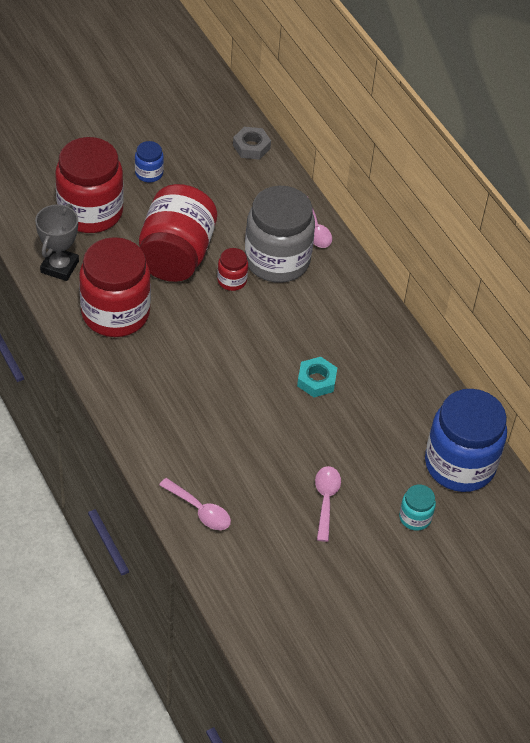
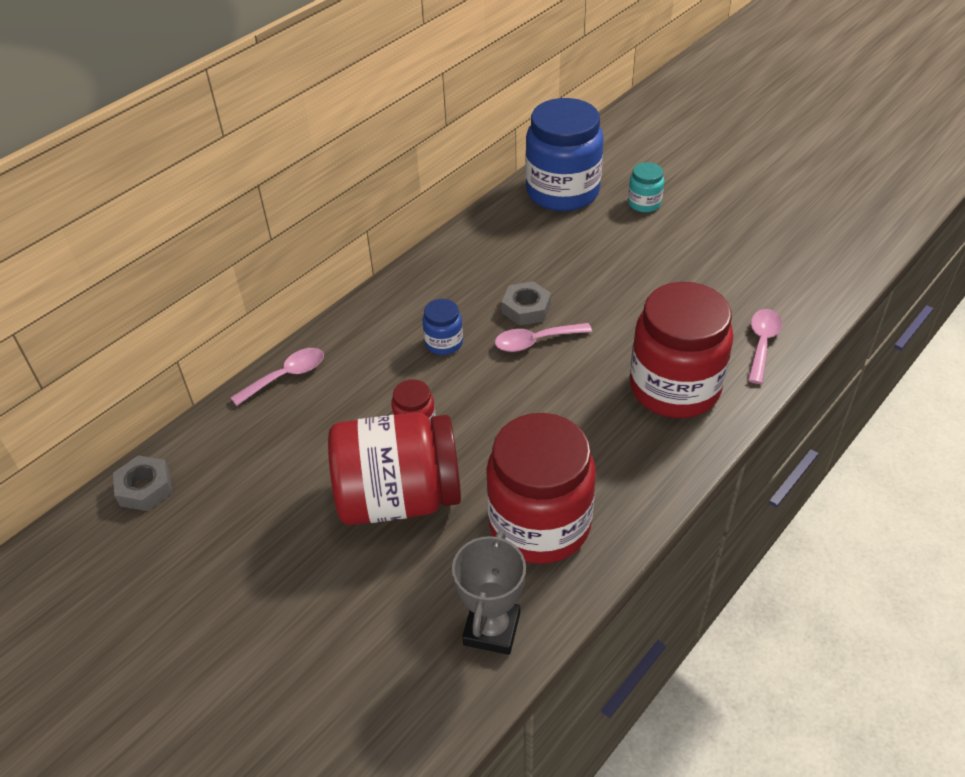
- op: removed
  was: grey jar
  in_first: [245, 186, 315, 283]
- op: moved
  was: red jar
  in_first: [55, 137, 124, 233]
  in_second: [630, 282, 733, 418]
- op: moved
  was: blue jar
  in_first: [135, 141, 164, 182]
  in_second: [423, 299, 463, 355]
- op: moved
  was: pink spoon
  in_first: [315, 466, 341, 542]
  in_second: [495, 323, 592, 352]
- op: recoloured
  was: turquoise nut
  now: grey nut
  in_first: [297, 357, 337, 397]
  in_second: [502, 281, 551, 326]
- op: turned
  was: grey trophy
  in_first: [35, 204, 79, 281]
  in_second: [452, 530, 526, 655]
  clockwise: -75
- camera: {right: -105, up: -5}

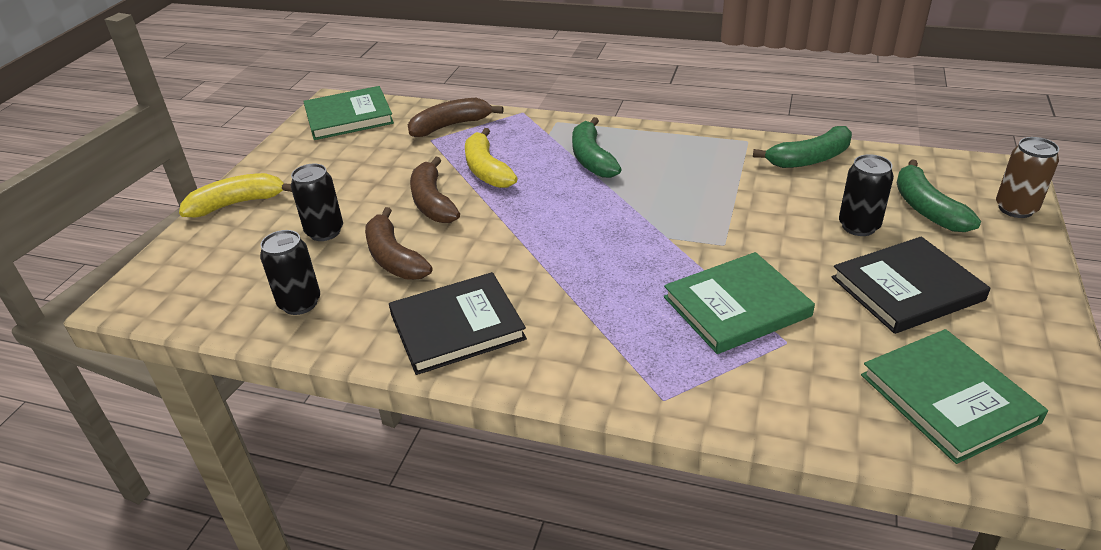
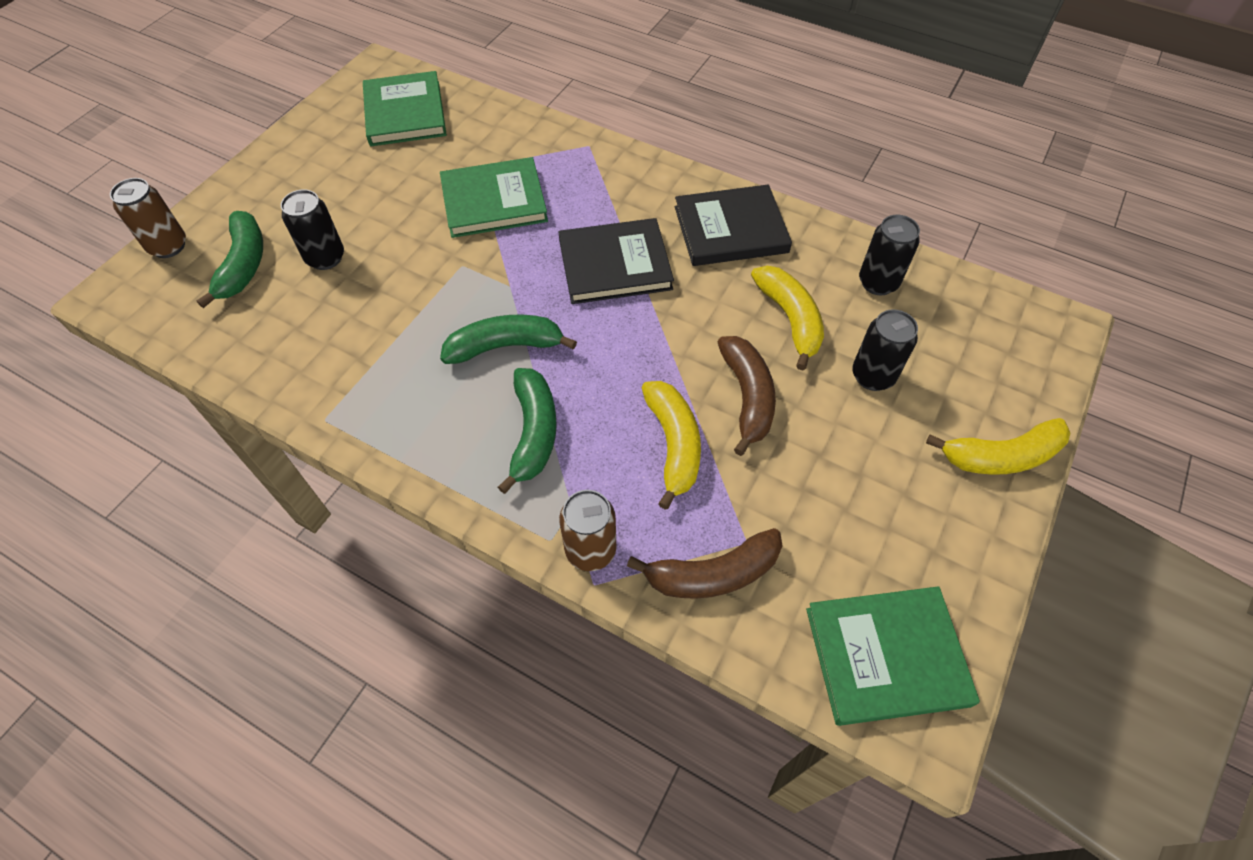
- op: added
  now: brown can
  in_second: [559, 490, 616, 571]
- op: moved
  was: green banana
  in_first: [753, 126, 852, 168]
  in_second: [440, 315, 577, 364]
- op: moved
  was: black book
  in_first: [832, 236, 990, 334]
  in_second: [559, 218, 674, 304]
- op: recoloured
  was: brown banana
  now: yellow banana
  in_first: [365, 207, 433, 280]
  in_second: [751, 266, 824, 370]
- camera: {right: -170, up: 20}

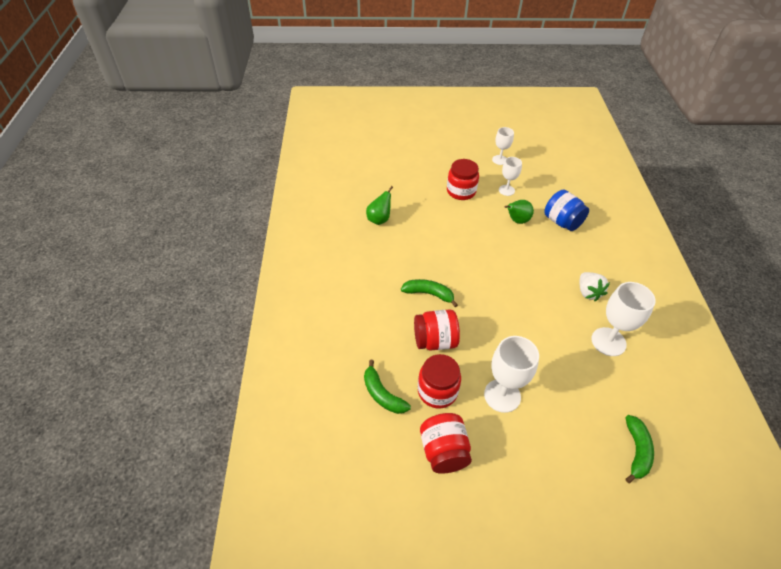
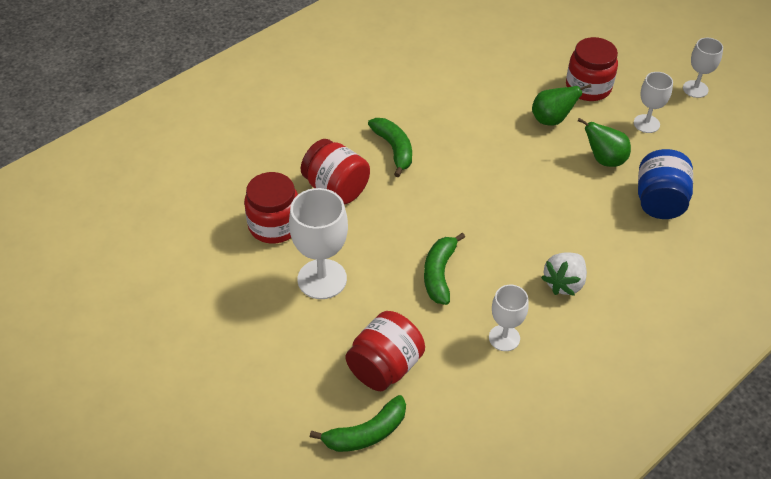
- op: moved
  was: green banana
  in_first: [364, 360, 411, 414]
  in_second: [424, 233, 465, 305]
- op: moved
  was: green pear
  in_first: [366, 186, 393, 225]
  in_second: [532, 84, 591, 125]
- op: moved
  was: red jar
  in_first: [420, 413, 472, 474]
  in_second: [346, 311, 425, 391]
- op: resized
  was: white goblet
  in_first: [591, 282, 656, 356]
  in_second: [489, 285, 529, 351]
  ratio: 0.61
- camera: {right: 50, up: 0}

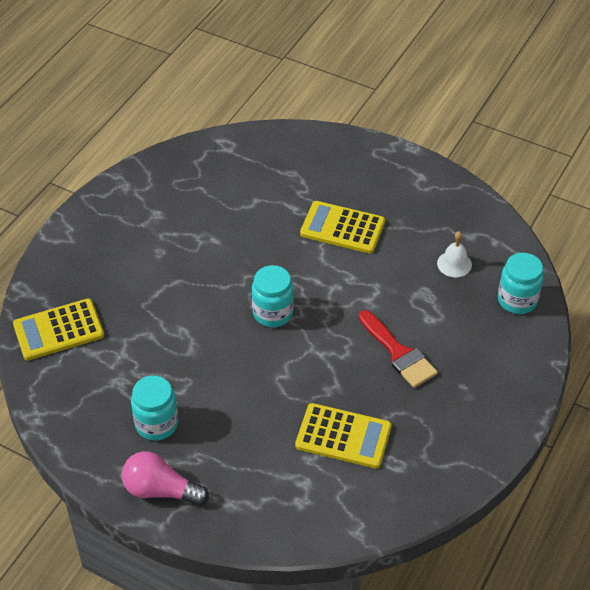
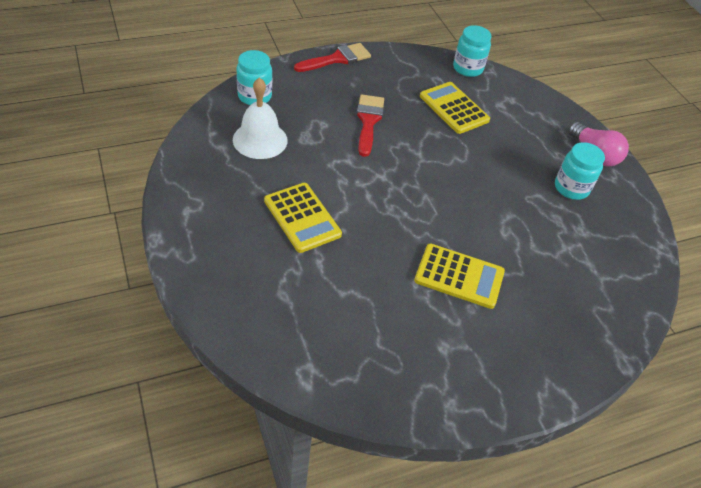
- op: added
  now: red brush
  in_second: [294, 43, 371, 72]
- op: moved
  was: yellow calculator
  in_first: [13, 298, 104, 361]
  in_second: [414, 243, 505, 309]
- op: moved
  was: turquoise jar
  in_first: [252, 265, 294, 327]
  in_second: [453, 25, 491, 77]
- op: resized
  was: white bell
  in_first: [437, 231, 472, 277]
  in_second: [233, 77, 288, 159]
  ratio: 1.71
- camera: {right: -145, up: 0}

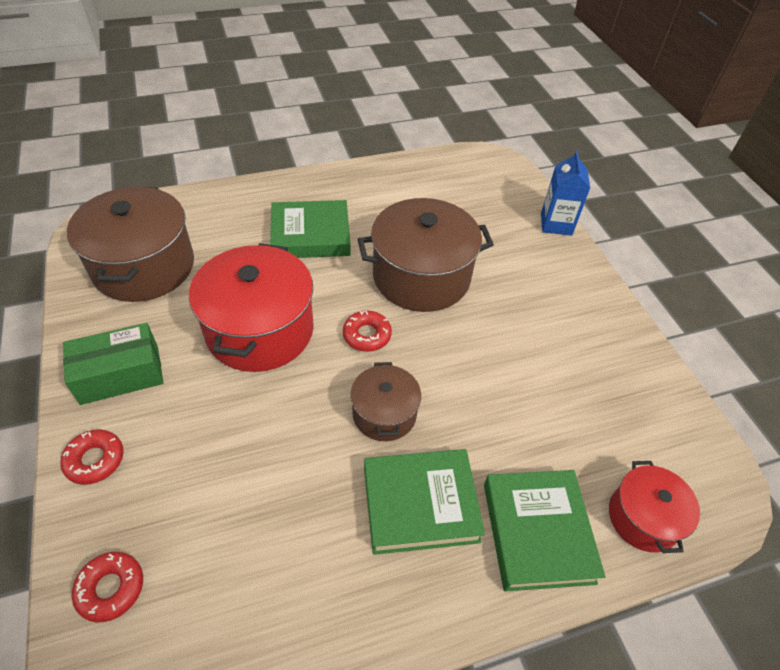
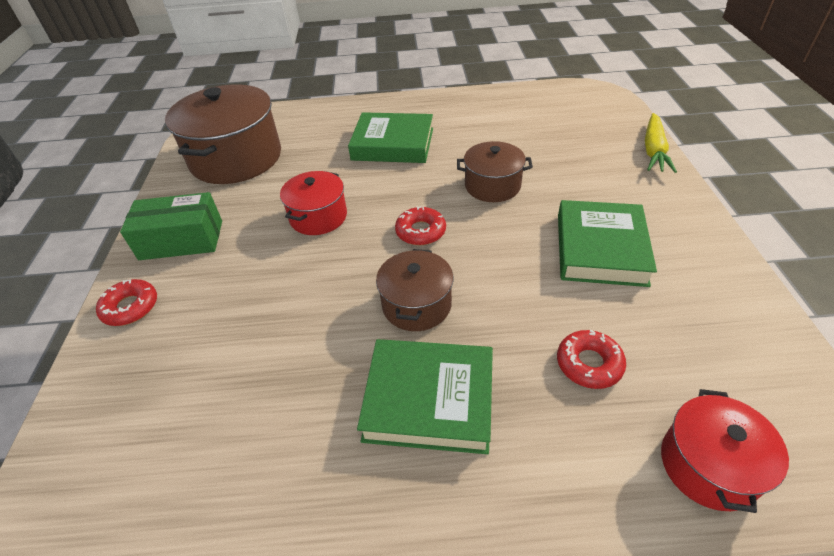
- op: moved
  was: red donut
  in_first: [72, 552, 143, 622]
  in_second: [557, 330, 626, 389]
- op: moved
  was: green book
  in_first: [484, 470, 605, 592]
  in_second: [558, 200, 657, 287]
- op: replaced
  was: blue carton
  now: yellow carrot
  in_first: [541, 151, 590, 236]
  in_second: [645, 113, 677, 173]
- op: resized
  was: red pot
  in_first: [189, 243, 314, 372]
  in_second: [280, 171, 347, 235]
  ratio: 0.55
- op: resized
  was: brown pot
  in_first: [357, 198, 494, 312]
  in_second: [457, 141, 533, 202]
  ratio: 0.55
- camera: {right: 20, up: -5}

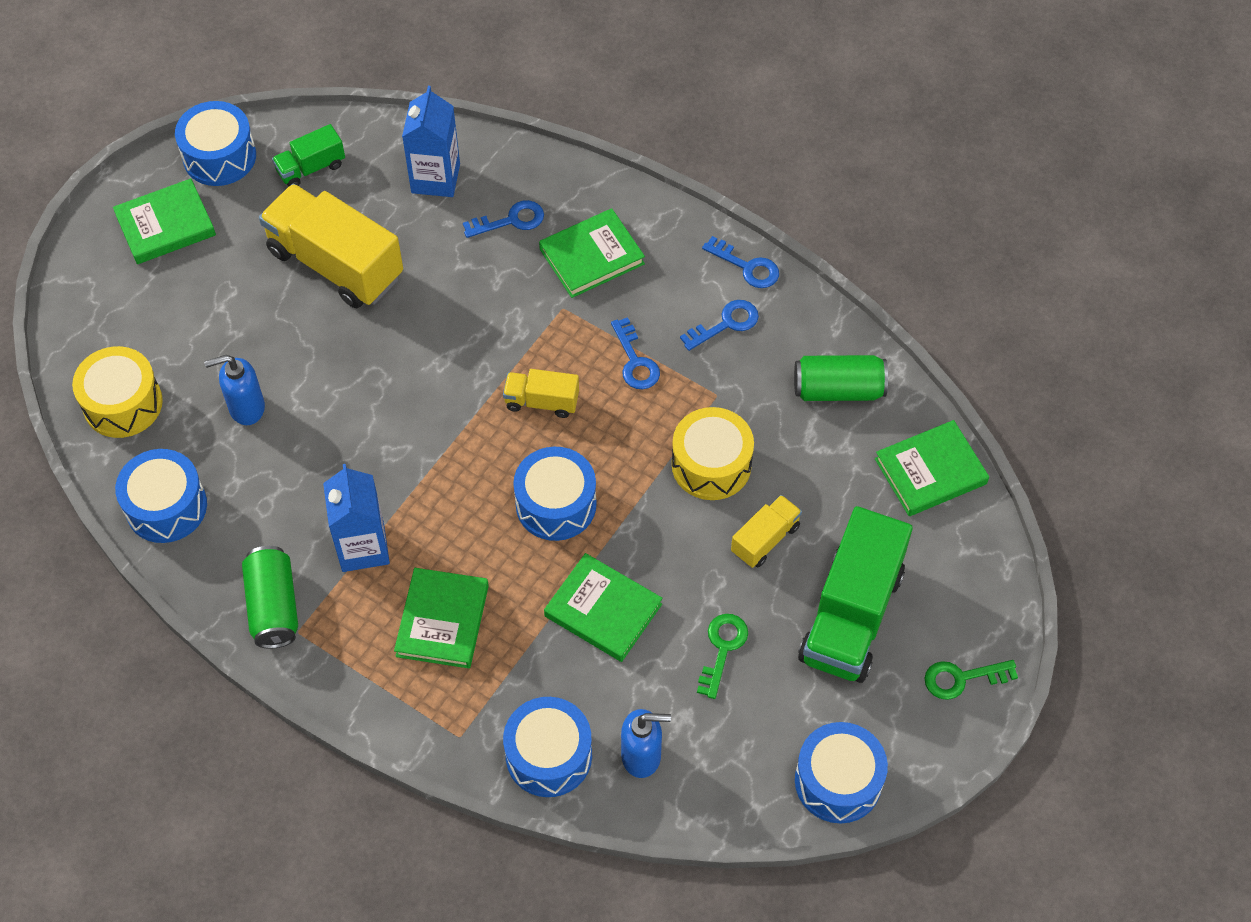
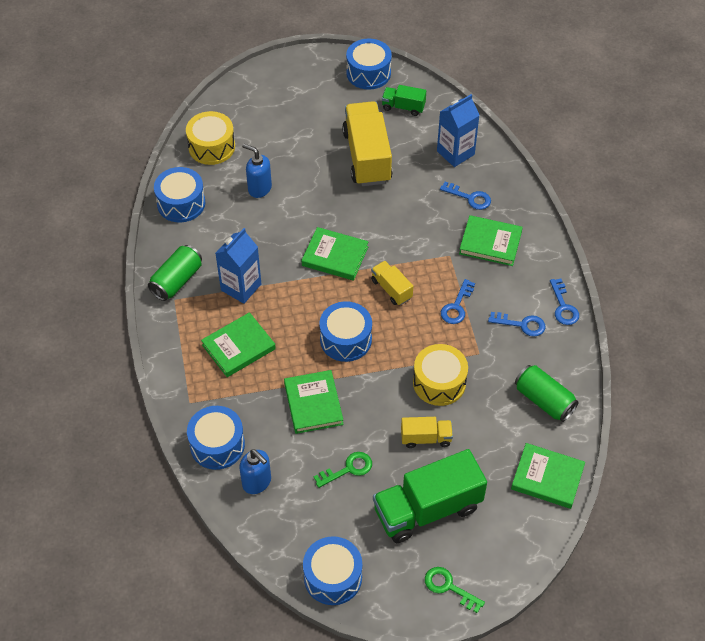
- op: moved
  was: green book
  in_first: [113, 178, 216, 264]
  in_second: [302, 227, 369, 281]
- camera: {right: 45, up: -5}

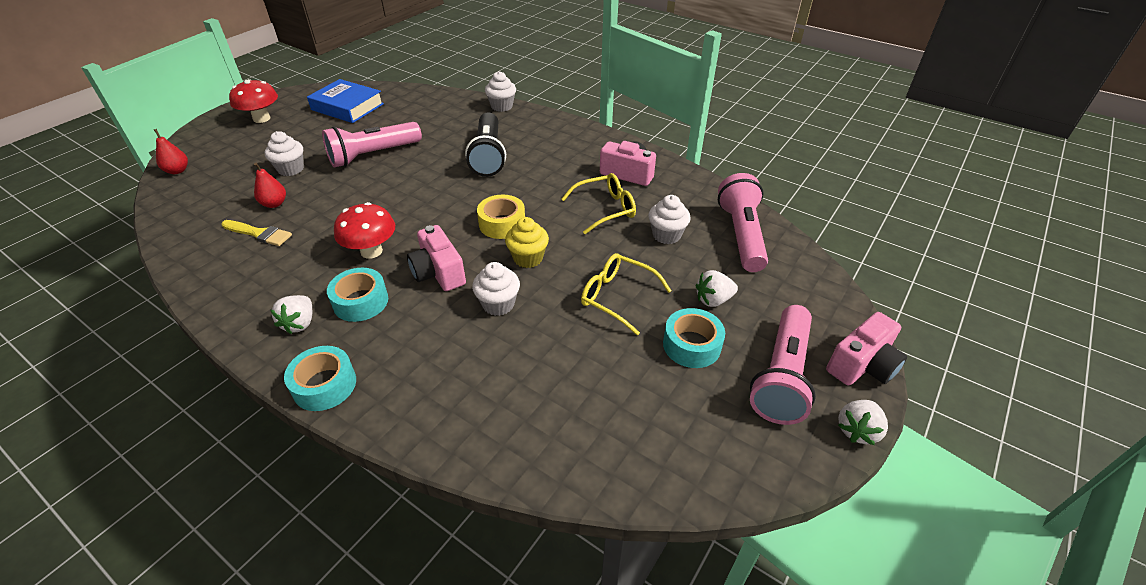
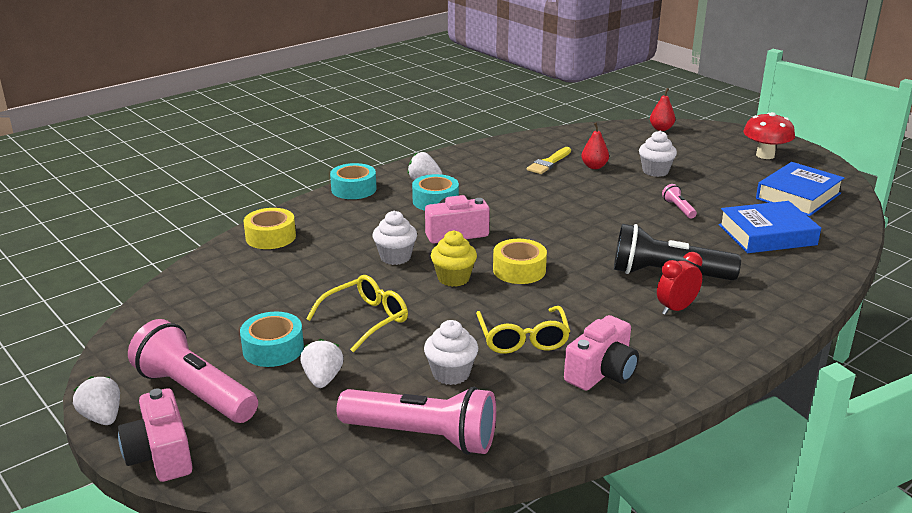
- op: removed
  was: red mushroom
  in_first: [334, 202, 395, 259]
- op: removed
  was: white cupcake
  in_first: [485, 71, 516, 112]
- op: added
  now: yellow tape
  in_second: [244, 208, 296, 249]
- op: added
  now: red clock
  in_second: [657, 252, 703, 315]
- op: added
  now: blue book
  in_second: [719, 201, 821, 253]
- op: resized
  was: pink flashlight
  in_first: [322, 122, 422, 167]
  in_second: [662, 184, 697, 219]
  ratio: 0.44
- camera: {right: 105, up: -15}

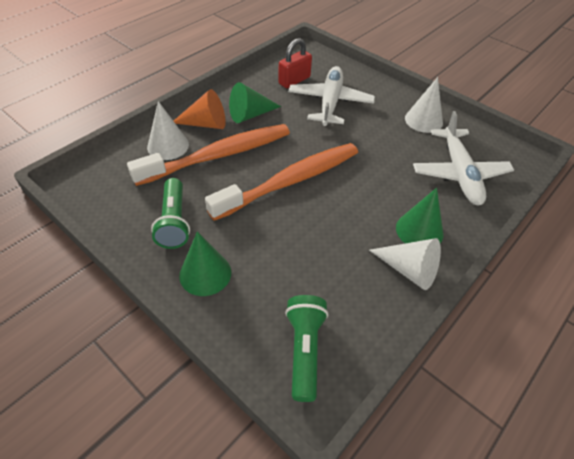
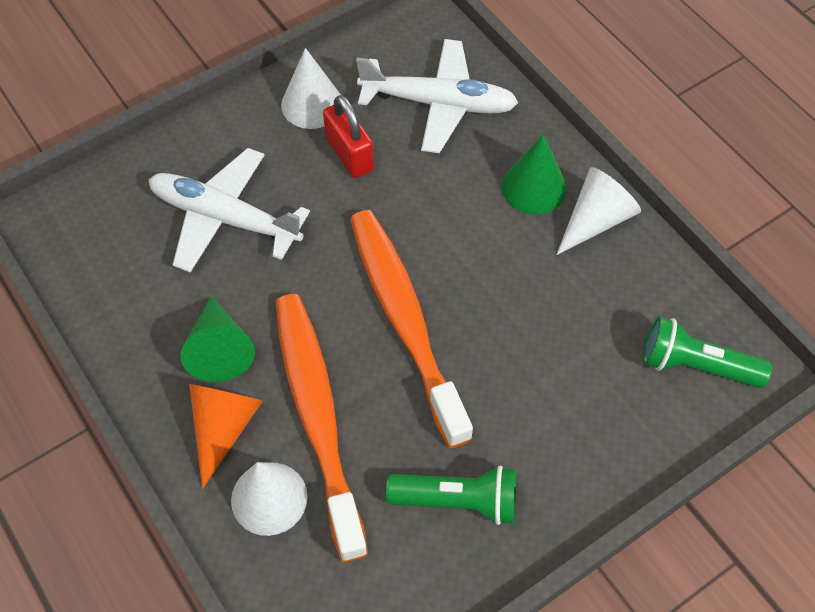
- op: removed
  was: green cone
  in_first: [179, 232, 231, 296]
- op: moved
  was: red padlock
  in_first: [278, 38, 312, 88]
  in_second: [323, 95, 374, 178]
- camera: {right: -75, up: 10}

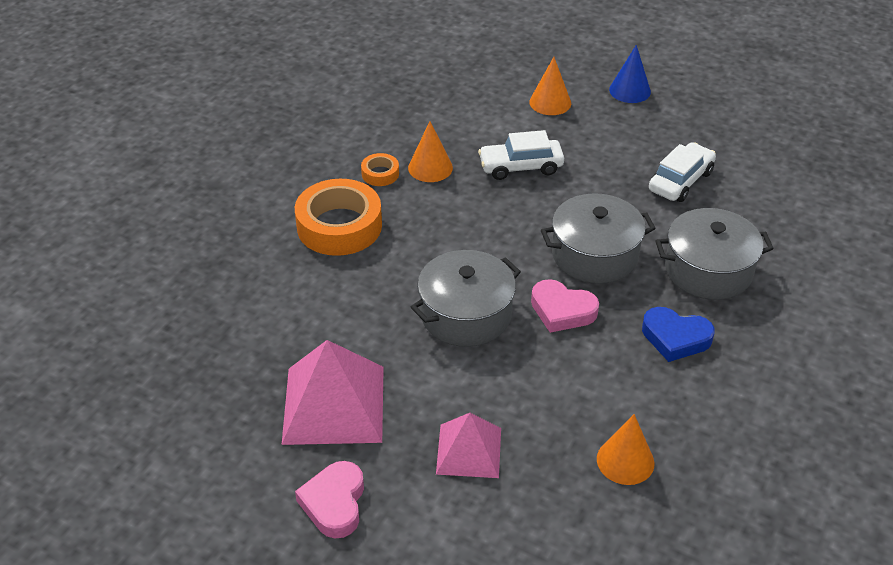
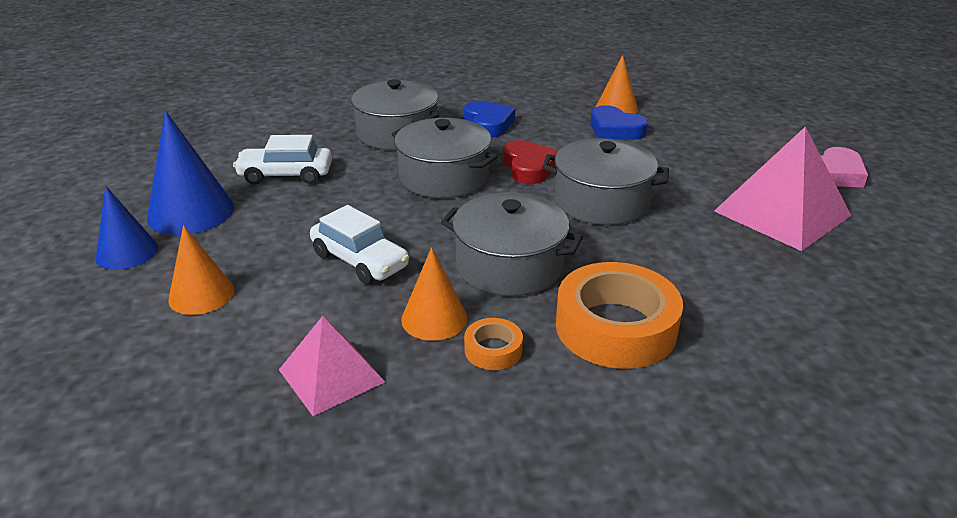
- op: added
  now: blue cone
  in_second: [147, 111, 234, 235]
- op: added
  now: grey pot
  in_second: [441, 192, 583, 296]
- op: added
  now: blue heart
  in_second: [590, 105, 648, 140]
- op: moved
  was: pink pyramid
  in_first: [436, 413, 501, 478]
  in_second: [279, 316, 385, 416]
- op: recoloured
  was: pink heart
  now: red heart
  in_first: [531, 279, 599, 333]
  in_second: [503, 140, 559, 184]
- camera: {right: -130, up: -10}

